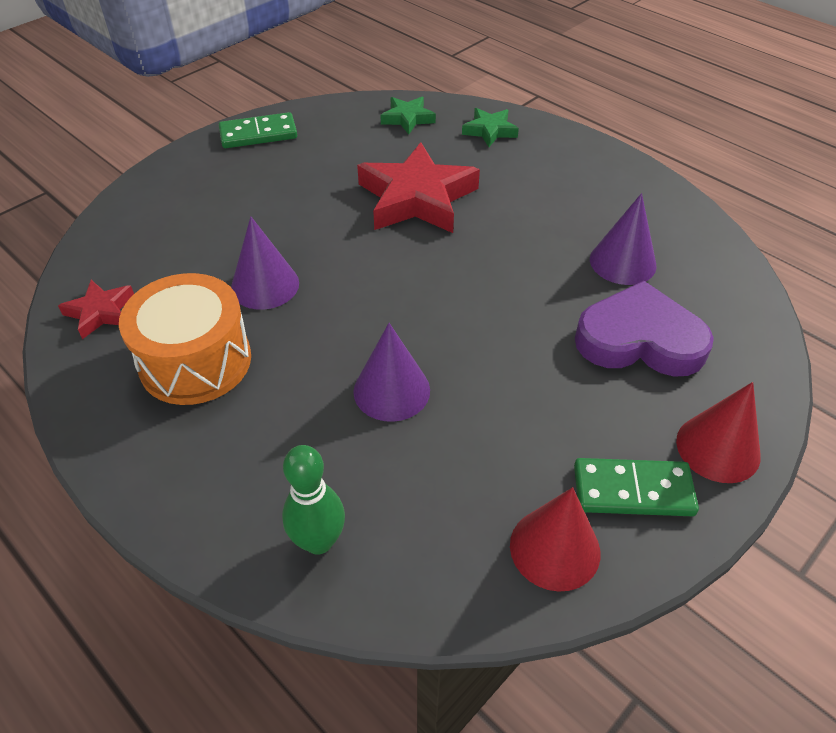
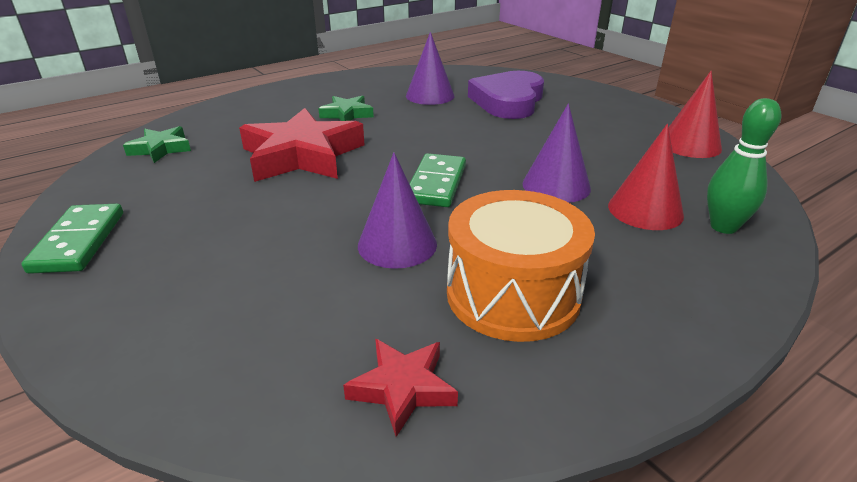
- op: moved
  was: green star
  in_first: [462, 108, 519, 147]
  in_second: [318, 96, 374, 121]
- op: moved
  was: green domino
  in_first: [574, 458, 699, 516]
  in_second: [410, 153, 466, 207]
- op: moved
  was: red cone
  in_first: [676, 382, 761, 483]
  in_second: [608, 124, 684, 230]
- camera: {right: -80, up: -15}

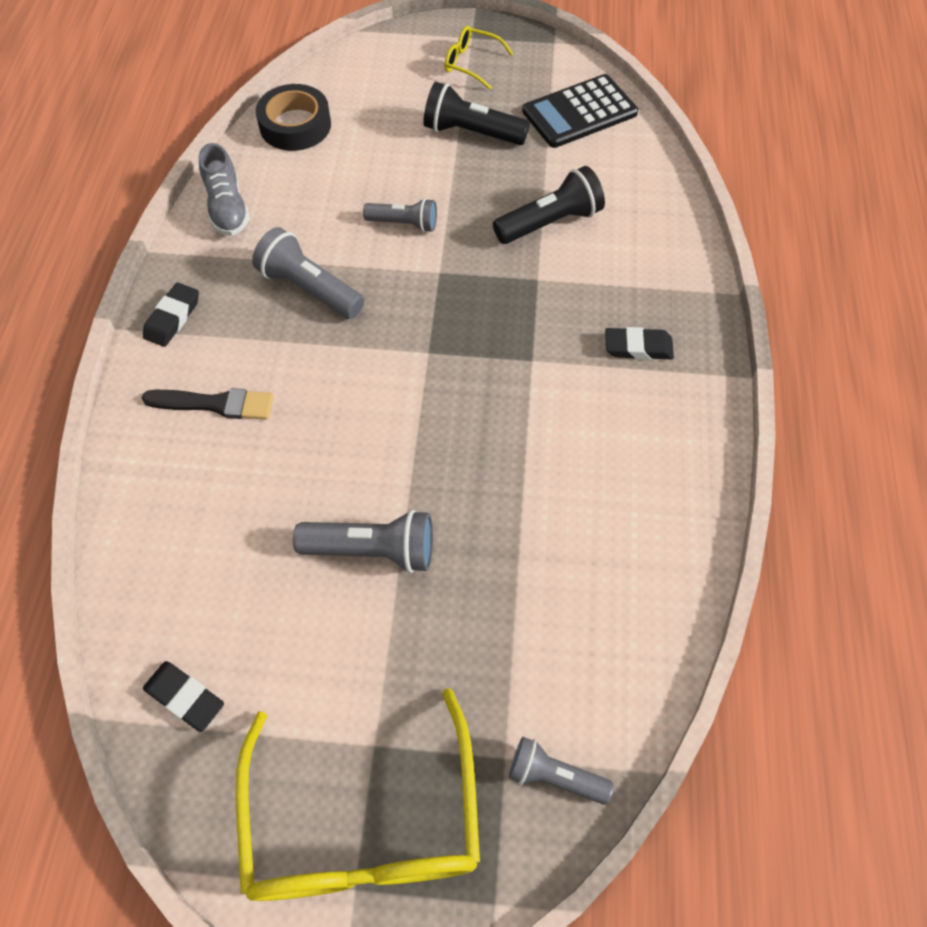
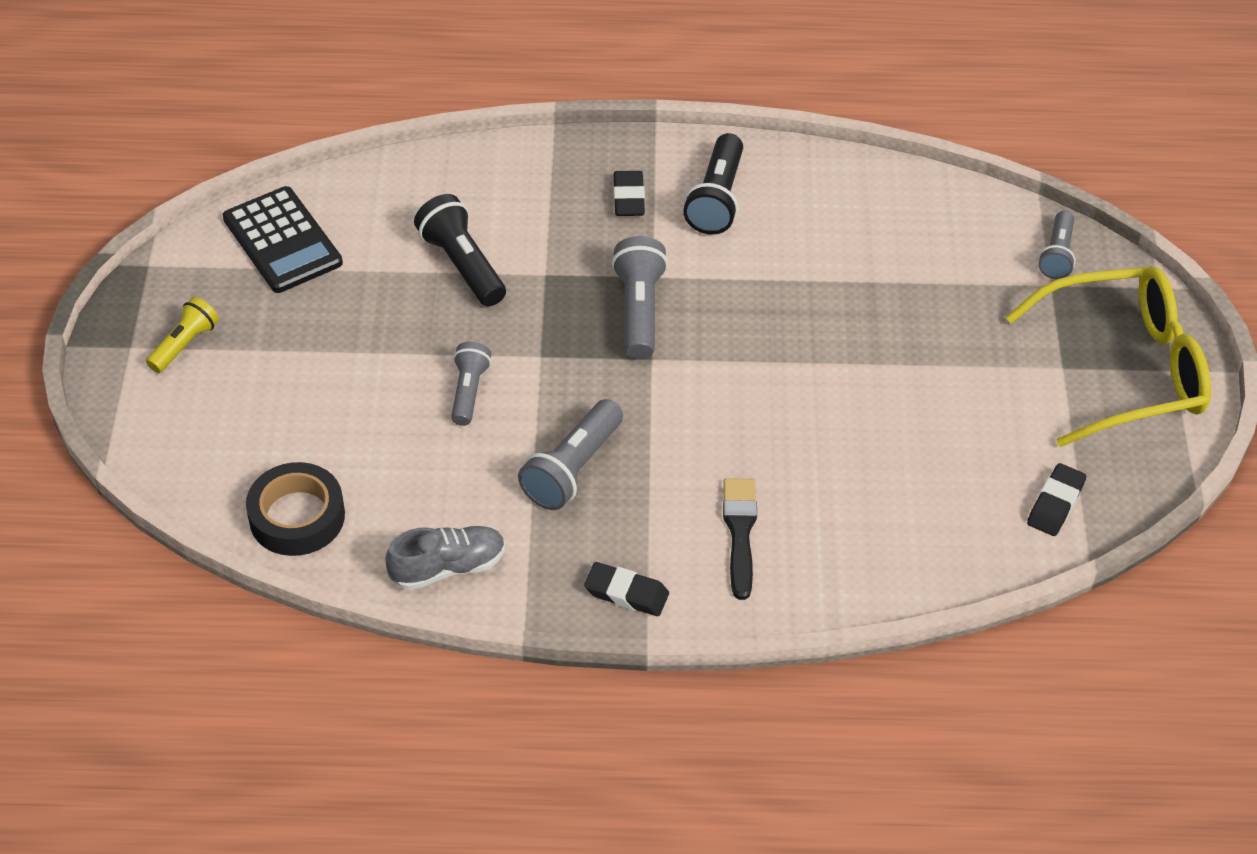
- op: moved
  was: grey flashlight
  in_first: [293, 510, 433, 573]
  in_second: [611, 236, 668, 359]
- op: moved
  was: black flashlight
  in_first: [423, 82, 530, 145]
  in_second: [683, 133, 743, 235]
- op: replaced
  was: yellow glasses
  now: yellow flashlight
  in_first: [445, 26, 513, 90]
  in_second: [146, 297, 219, 373]
- camera: {right: -95, up: -10}

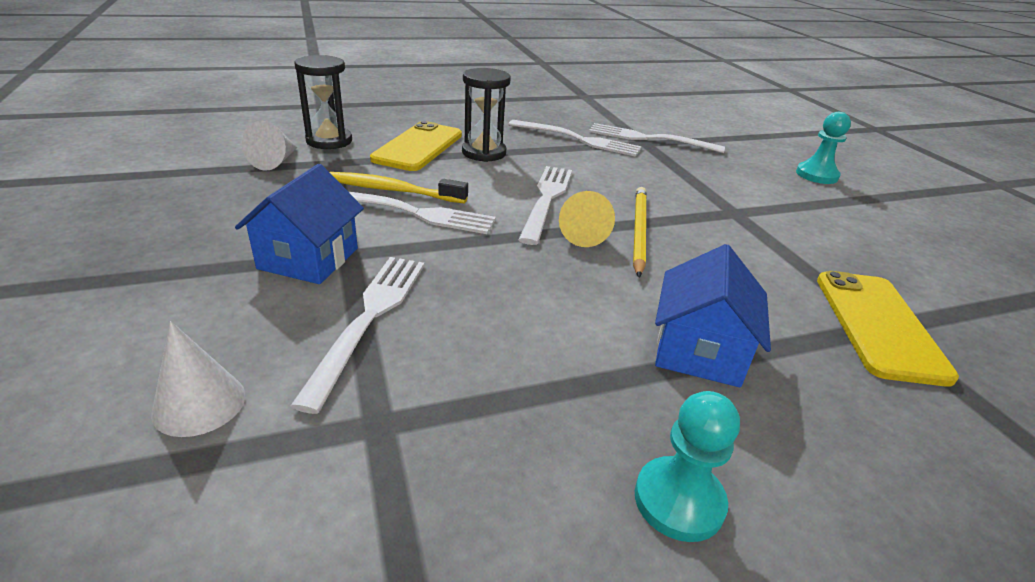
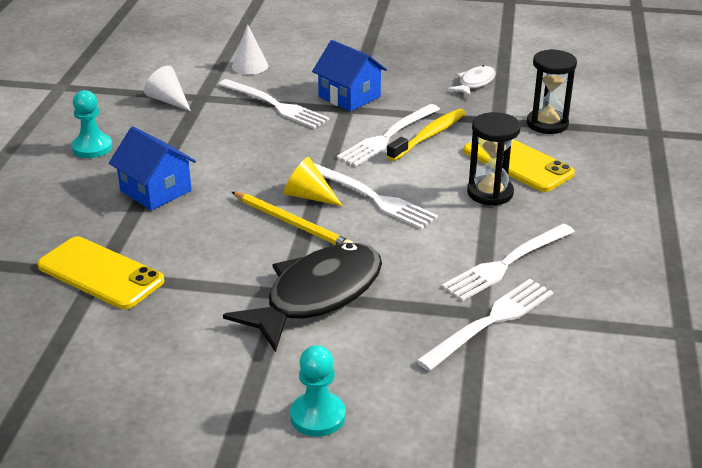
- op: added
  now: black fish
  in_second: [223, 243, 382, 352]
- op: added
  now: white fish
  in_second: [448, 65, 496, 97]
- op: moved
  was: white cone
  in_first: [242, 121, 298, 171]
  in_second: [144, 66, 191, 111]
- camera: {right: 120, up: 0}

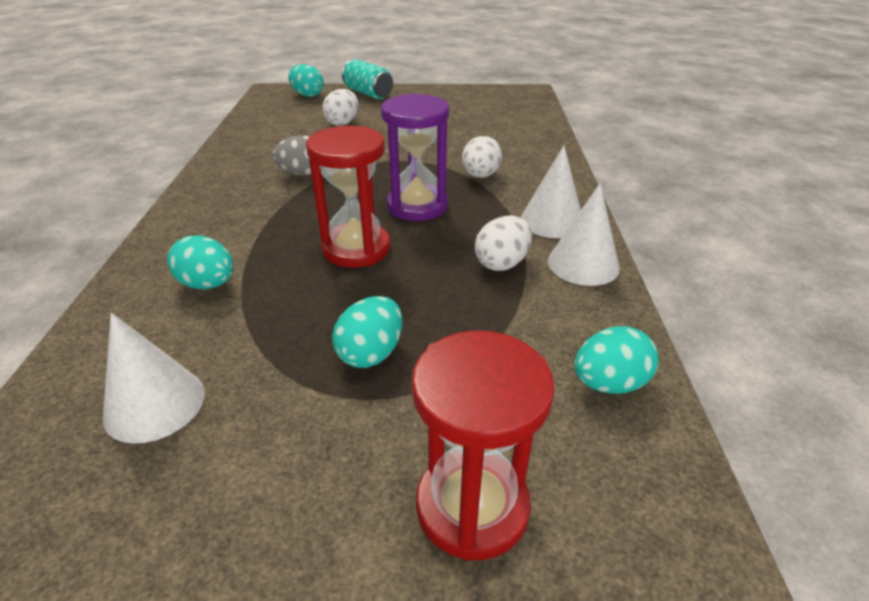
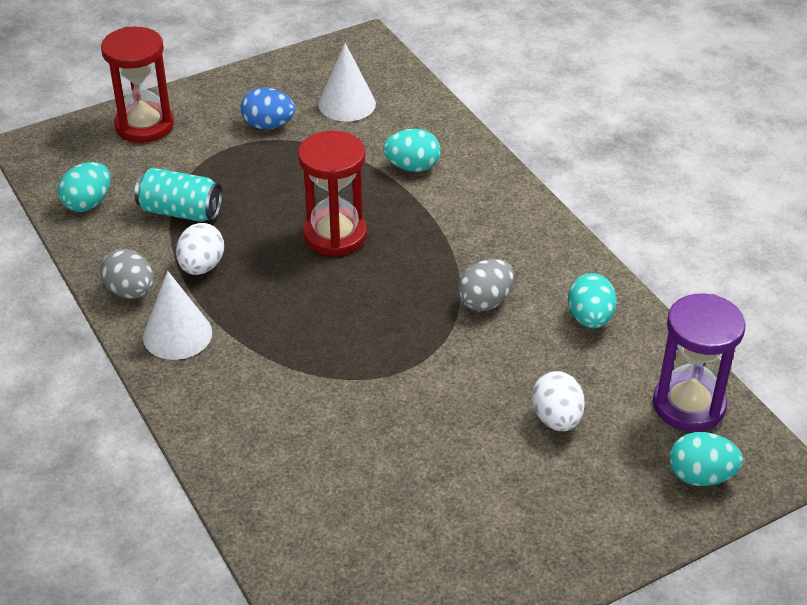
- op: removed
  was: white egg
  in_first: [462, 136, 502, 178]
- op: added
  now: blue egg
  in_second: [240, 88, 295, 129]
- op: moved
  was: turquoise egg
  in_first: [332, 296, 403, 368]
  in_second: [568, 273, 617, 328]
- op: moved
  was: turquoise can
  in_first: [342, 60, 393, 99]
  in_second: [135, 168, 222, 222]
- op: moved
  was: purple hourglass
  in_first: [381, 93, 449, 221]
  in_second: [653, 294, 746, 432]
- op: replaced
  was: white cone
  now: grey egg
  in_first: [548, 183, 620, 286]
  in_second: [100, 249, 154, 299]
- camera: {right: 150, up: 5}

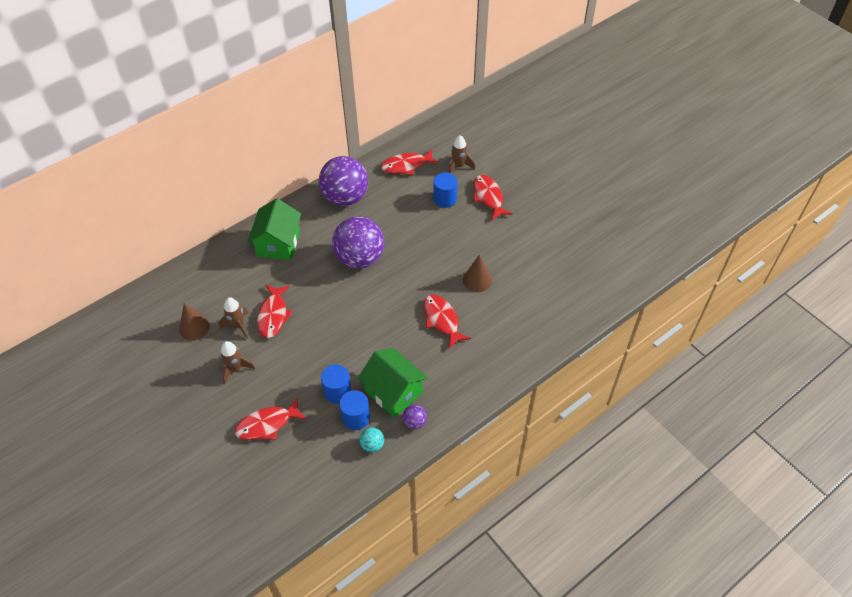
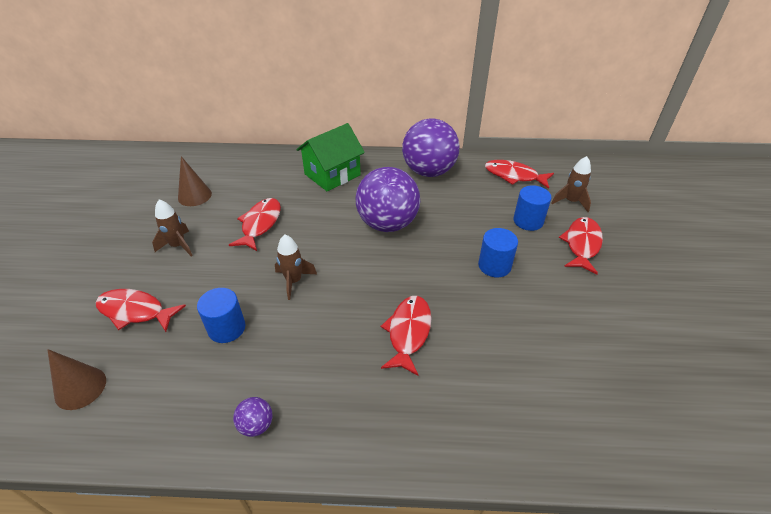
- op: removed
  was: green house
  in_first: [358, 348, 428, 418]
- op: removed
  was: turquoise ball
  in_first: [359, 427, 384, 452]
- op: moved
  was: brown rocket
  in_first: [219, 297, 248, 339]
  in_second: [275, 235, 317, 300]
- op: moved
  was: blue cylinder
  in_first: [339, 390, 370, 430]
  in_second: [478, 228, 518, 277]
- op: moved
  was: brown cone
  in_first: [463, 255, 492, 292]
  in_second: [47, 349, 106, 410]
- op: turned
  was: red fish
  in_first: [257, 285, 293, 338]
  in_second: [229, 198, 281, 251]
  clockwise: 150
- camera: {right: 40, up: -10}

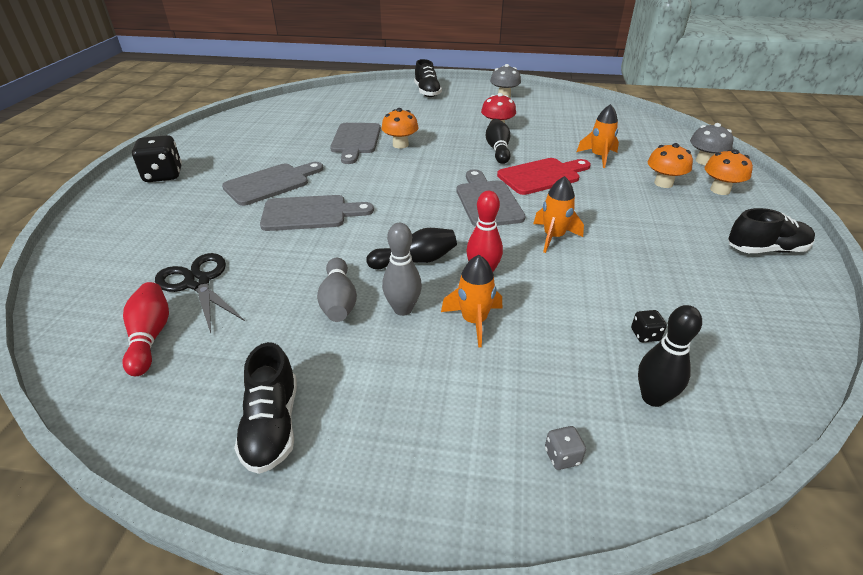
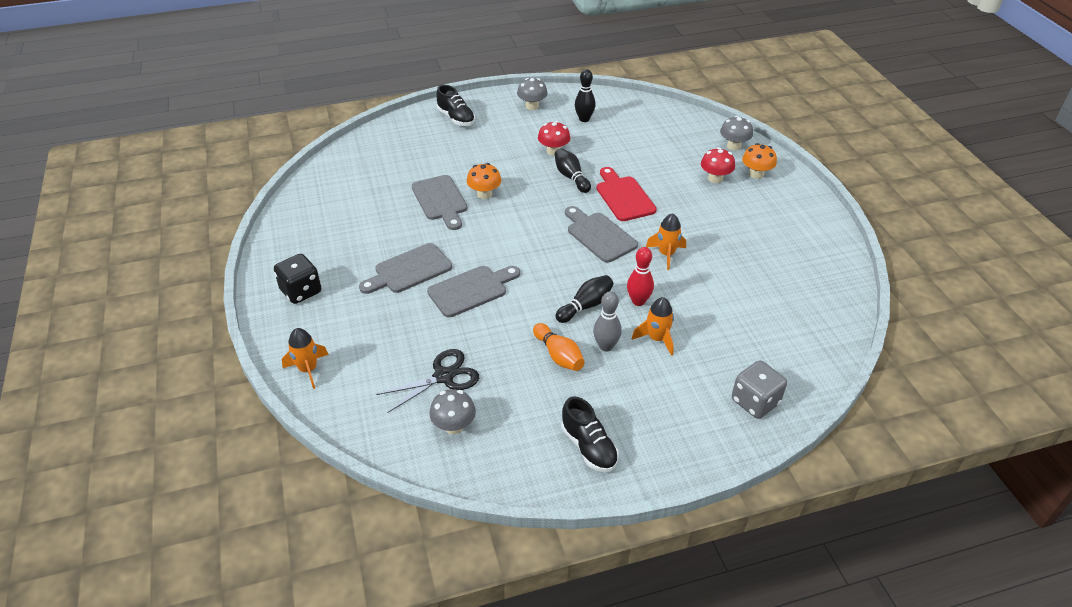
- op: removed
  was: black dice
  in_first: [631, 310, 667, 342]
- op: removed
  was: black shoe
  in_first: [728, 208, 815, 253]
- op: moved
  was: orange rocket
  in_first: [577, 104, 619, 168]
  in_second: [282, 328, 329, 389]
- op: moved
  was: black bowling pin
  in_first: [638, 305, 702, 407]
  in_second: [575, 69, 596, 122]
- op: replaced
  was: red bowling pin
  now: grey mushroom
  in_first: [122, 282, 169, 376]
  in_second: [430, 389, 476, 434]
- op: recoloured
  was: grey bowling pin
  now: orange bowling pin
  in_first: [317, 258, 357, 322]
  in_second: [533, 323, 585, 371]
- op: recoloured
  was: orange mushroom
  now: red mushroom
  in_first: [648, 143, 693, 188]
  in_second: [701, 147, 735, 183]
- op: turned
  was: black scissors
  in_first: [155, 253, 245, 333]
  in_second: [376, 349, 479, 413]
  clockwise: 120
- op: turned
  was: grey cutting board
  in_first: [222, 162, 324, 206]
  in_second: [359, 243, 452, 294]
  clockwise: -150
- op: turned
  was: red cutting board
  in_first: [497, 158, 591, 195]
  in_second: [596, 167, 657, 221]
  clockwise: -60
- op: resized
  was: grey dice
  in_first: [545, 426, 586, 470]
  in_second: [732, 360, 787, 419]
  ratio: 2.17
- camera: {right: -25, up: 5}

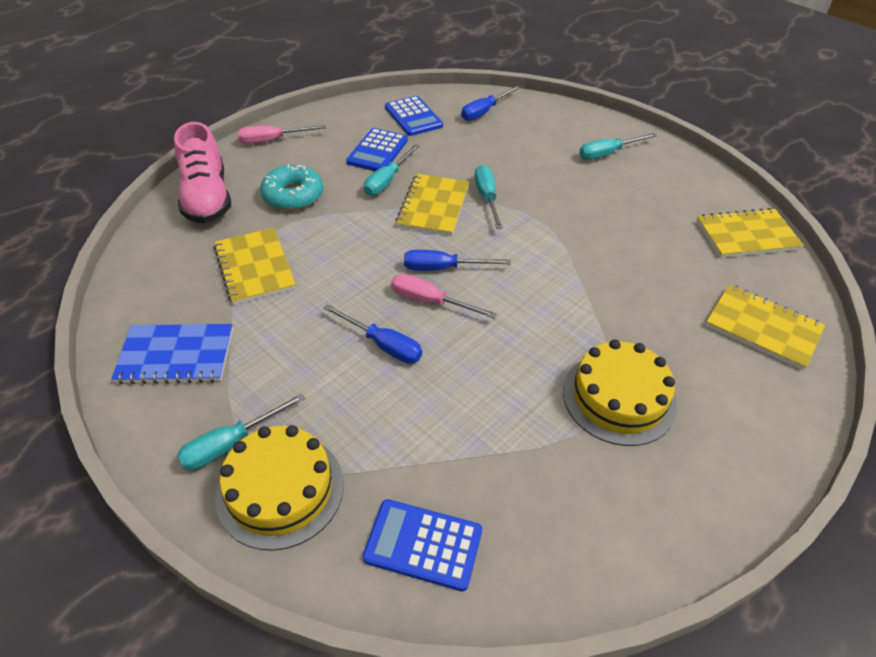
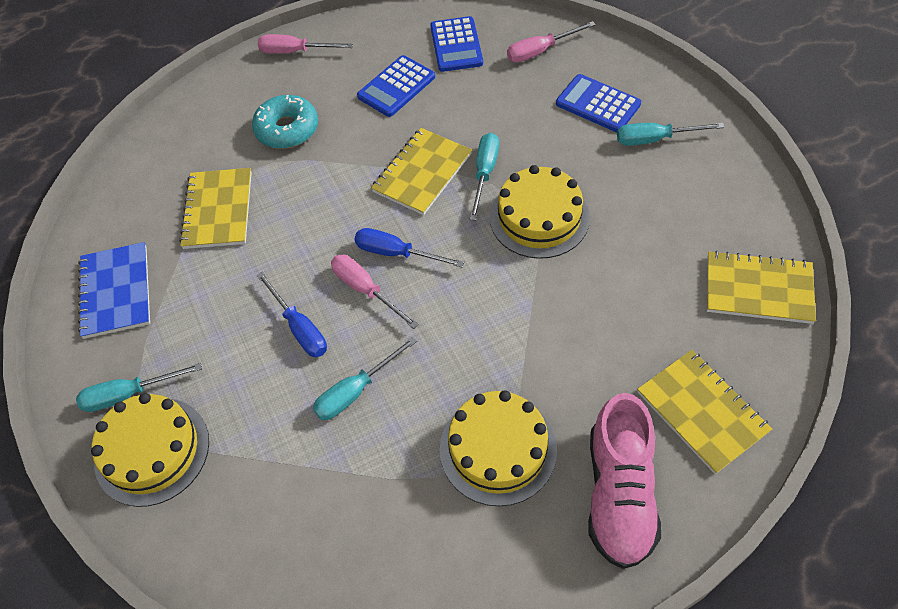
- op: added
  now: yellow cake
  in_second: [490, 165, 590, 259]
- op: moved
  was: pink shoe
  in_first: [174, 122, 231, 223]
  in_second: [588, 393, 661, 569]
- op: moved
  was: blue calculator
  in_first: [362, 499, 482, 592]
  in_second: [556, 74, 641, 132]
- op: moved
  was: turquoise screwdriver
  in_first: [364, 144, 420, 196]
  in_second: [313, 337, 417, 420]
- op: recoloured
  was: blue screwdriver
  now: pink screwdriver
  in_first: [461, 85, 521, 121]
  in_second: [507, 21, 596, 62]
- op: turned
  was: blue notebook
  in_first: [111, 324, 233, 384]
  in_second: [78, 242, 150, 339]
  clockwise: 60
- camera: {right: 25, up: 10}

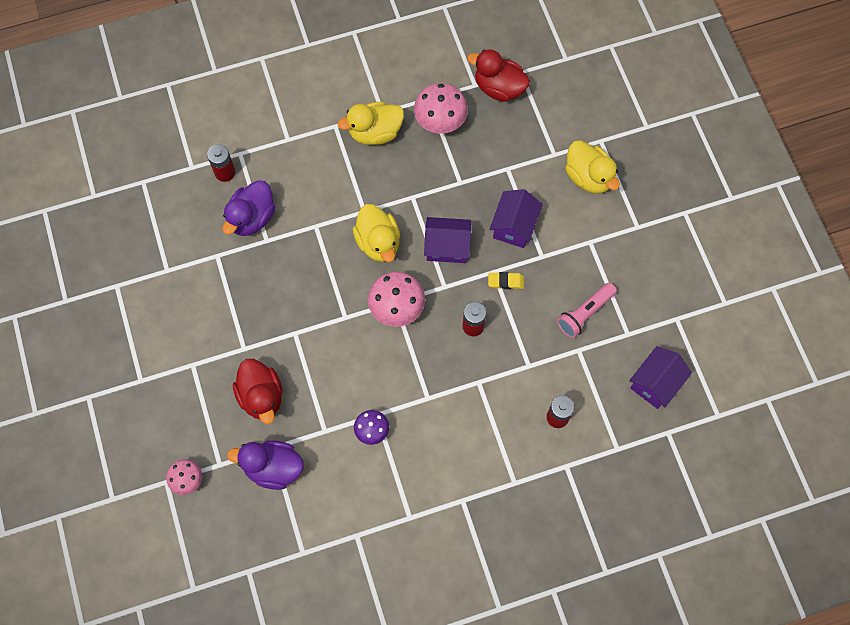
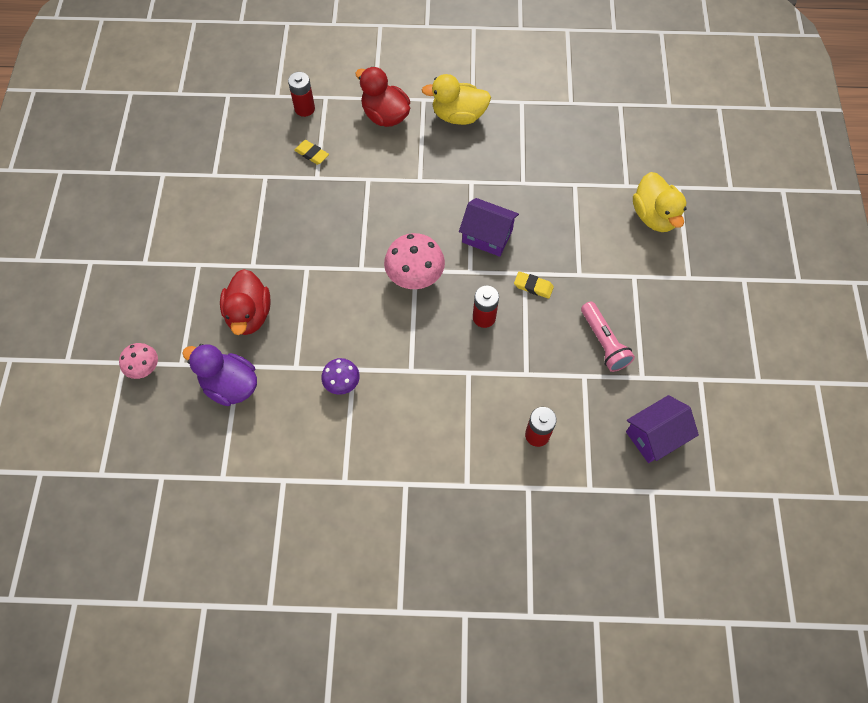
- op: removed
  was: yellow duck
  in_first: [353, 204, 400, 262]
- op: removed
  was: pink mushroom
  in_first: [414, 83, 468, 134]
- op: removed
  was: purple house
  in_first: [489, 189, 543, 248]
- op: moved
  was: red duck
  in_first: [467, 49, 530, 102]
  in_second: [356, 67, 410, 127]
- op: replaced
  was: purple duck
  now: yellow eraser
  in_first: [222, 180, 275, 236]
  in_second: [294, 140, 329, 165]
- op: turned
  was: pink flashlight
  in_first: [557, 283, 617, 338]
  in_second: [581, 302, 635, 372]
  clockwise: -90
- camera: {right: 20, up: -5}

